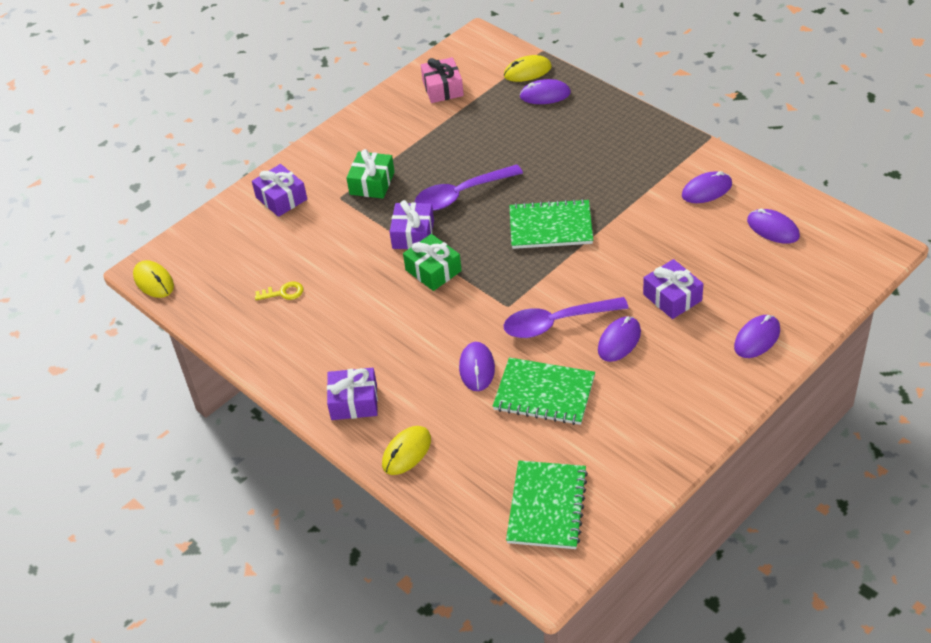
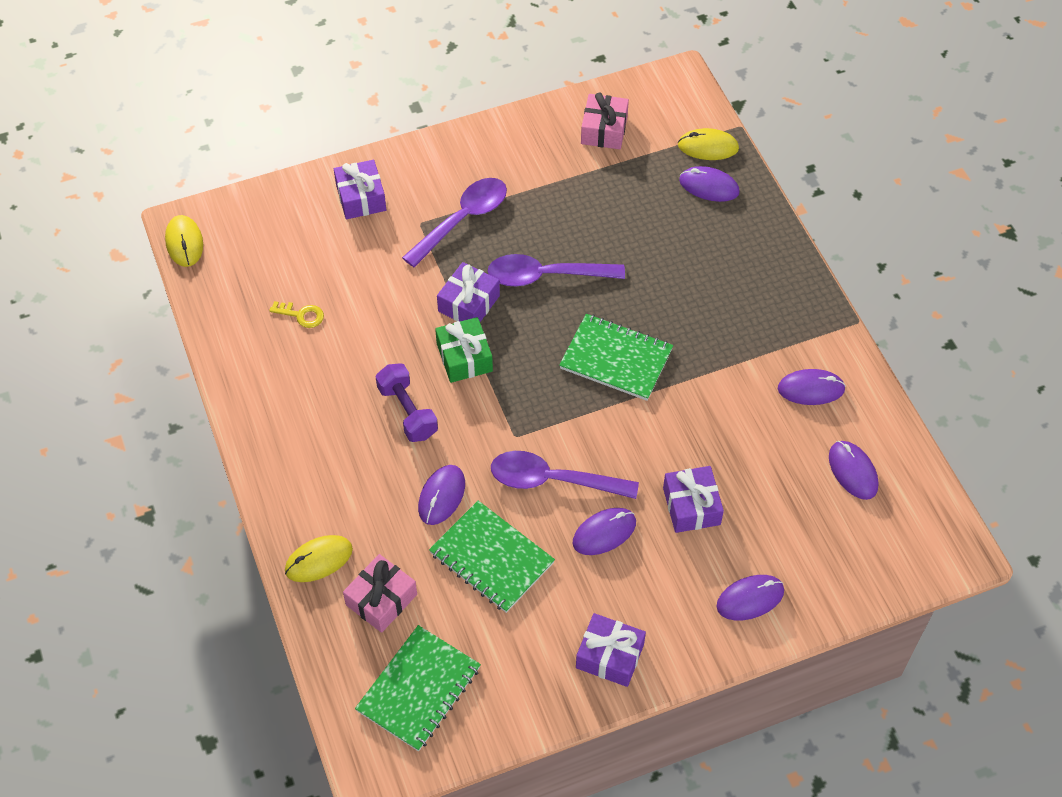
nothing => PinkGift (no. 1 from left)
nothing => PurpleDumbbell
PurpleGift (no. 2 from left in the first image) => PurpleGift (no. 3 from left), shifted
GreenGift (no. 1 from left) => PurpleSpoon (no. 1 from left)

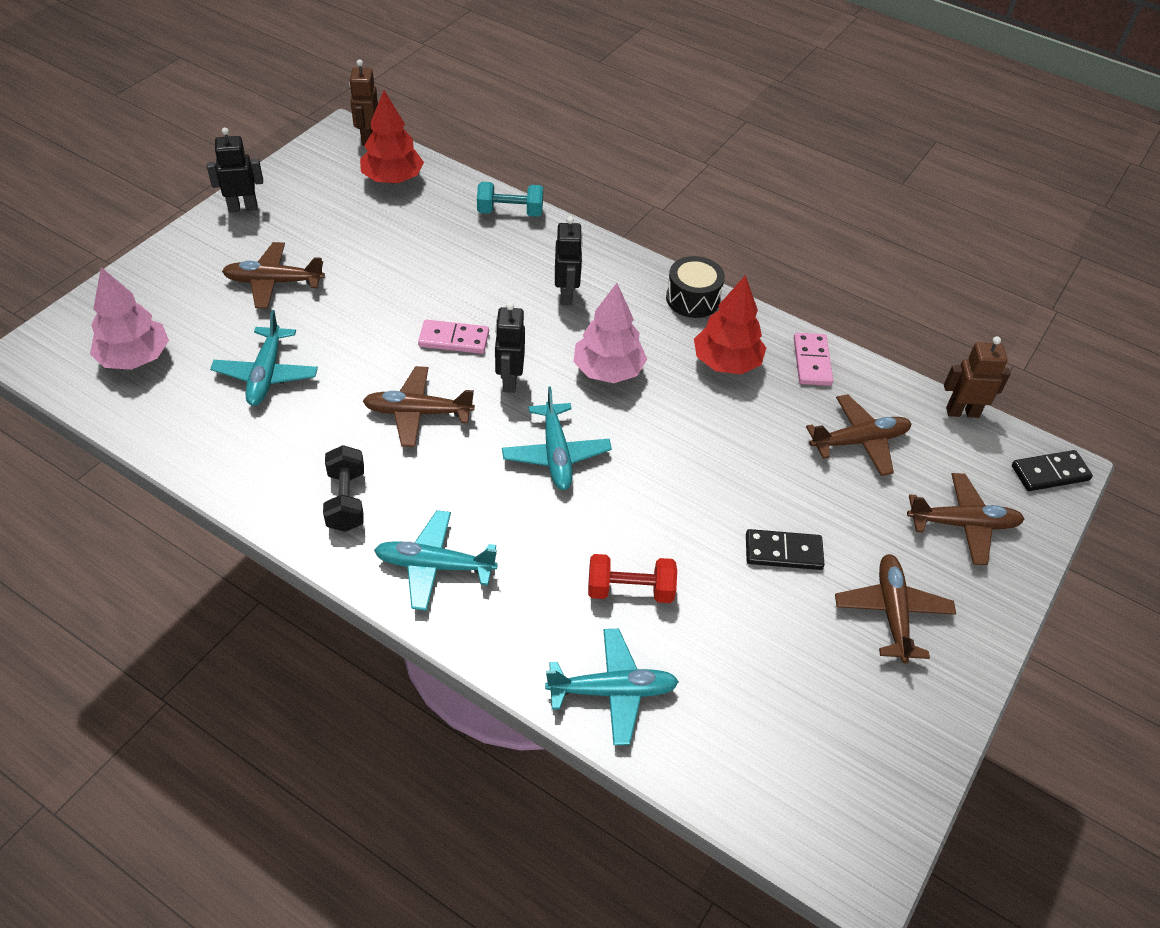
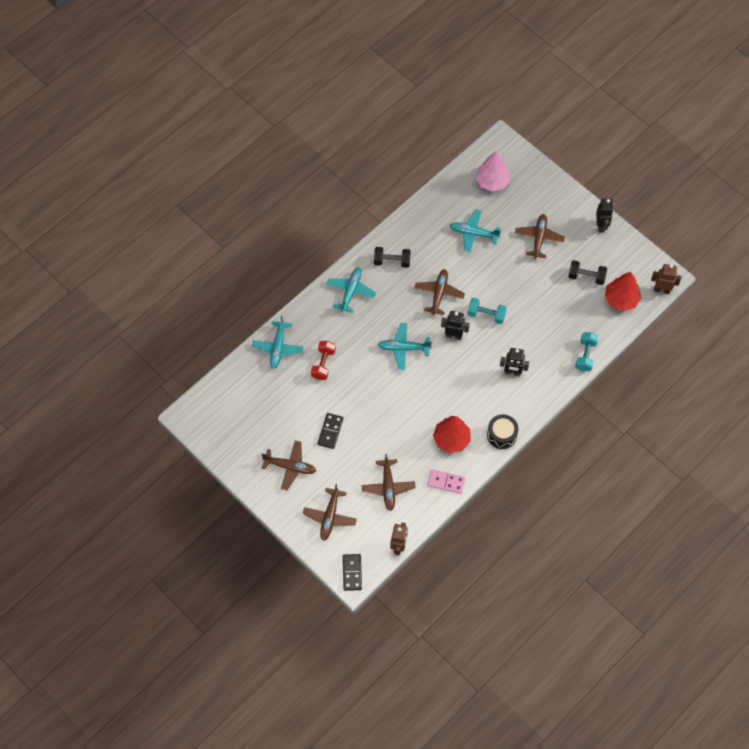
PinkTree (no. 2 from left) => nothing
nothing => BlackDumbbell (no. 2 from left)
PinkDomino (no. 1 from left) => TurquoiseDumbbell (no. 1 from left)

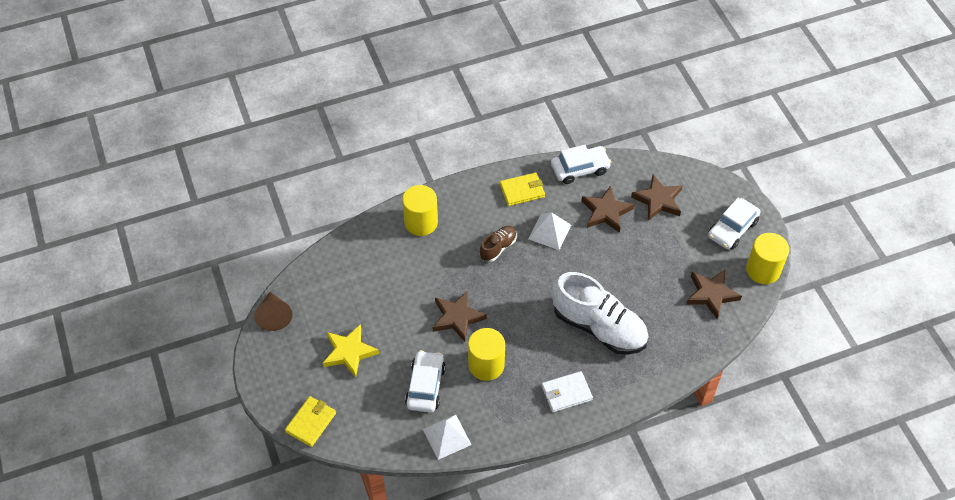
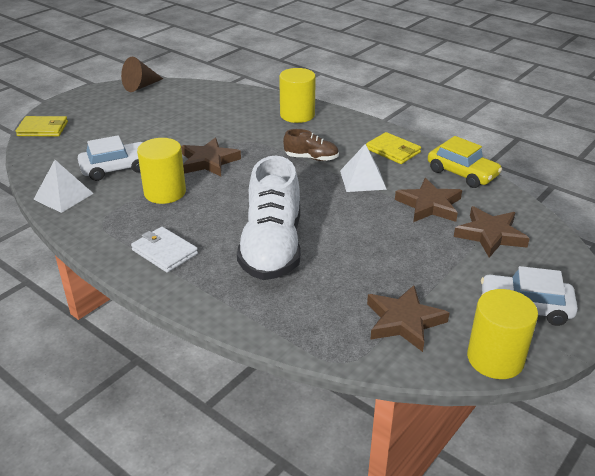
YellowStar => nothing
WhiteCar (no. 2 from left) => YellowCar

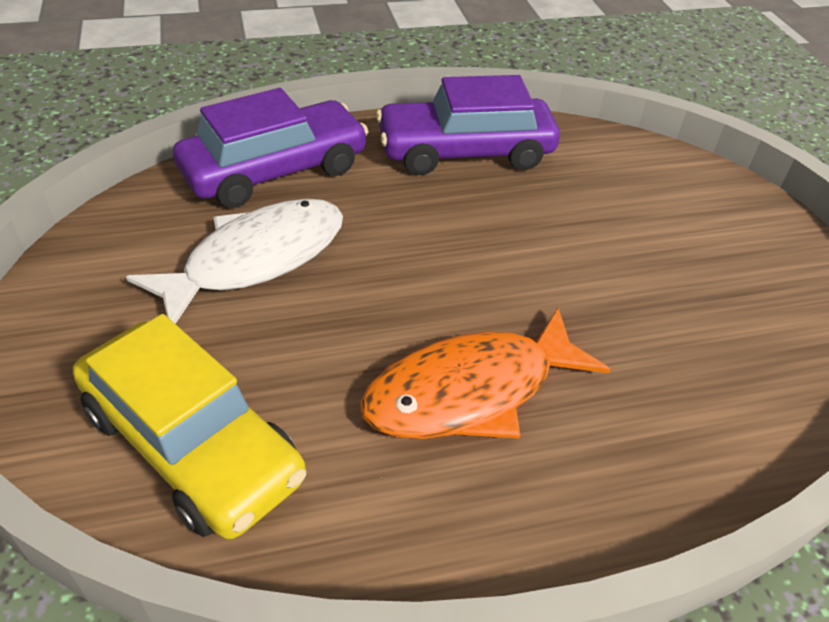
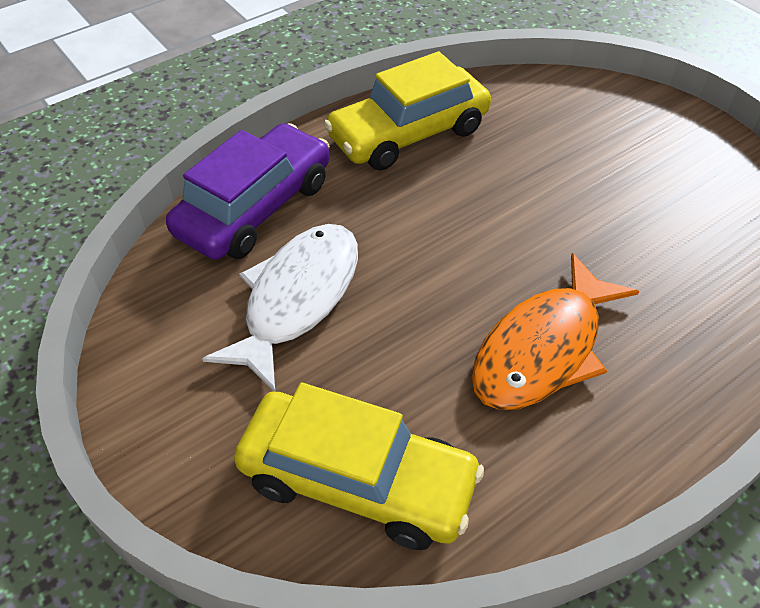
PurpleCar (no. 2 from left) => YellowCar (no. 2 from left)

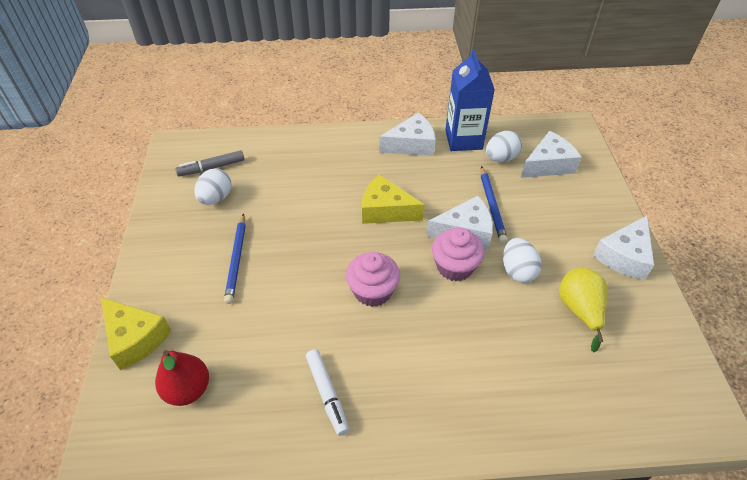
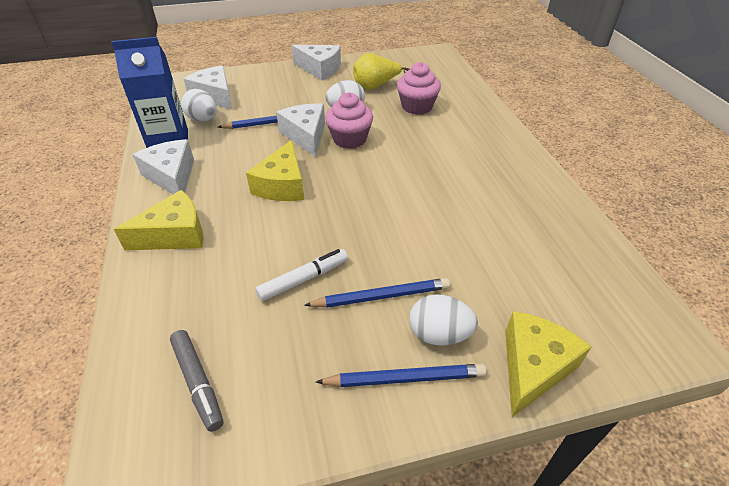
RedPear => nothing
nothing => YellowCheese (no. 1 from left)
nothing => BluePencil (no. 3 from left)
WhiteEgg (no. 1 from left in the first image) => WhiteEgg (no. 3 from left), shifted
WhiteMarker, shifted
PinkCupcake (no. 1 from left in the first image) => PinkCupcake (no. 2 from left), shifted

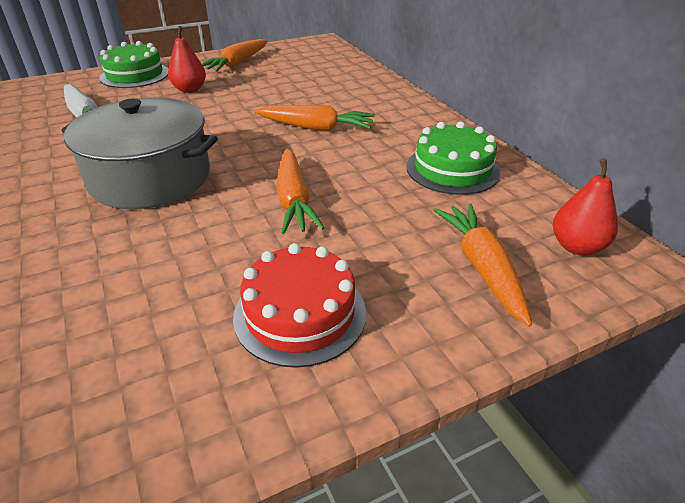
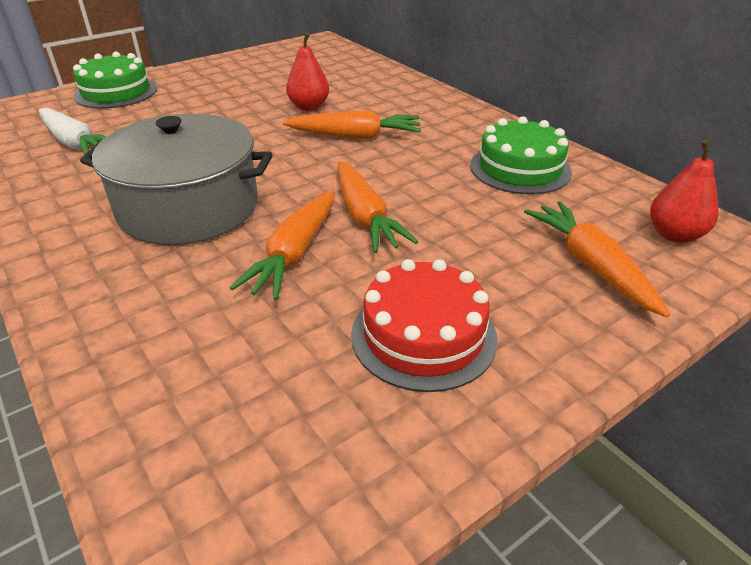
RedPear (no. 1 from left), shifted
OrangeCarrot (no. 1 from left), shifted

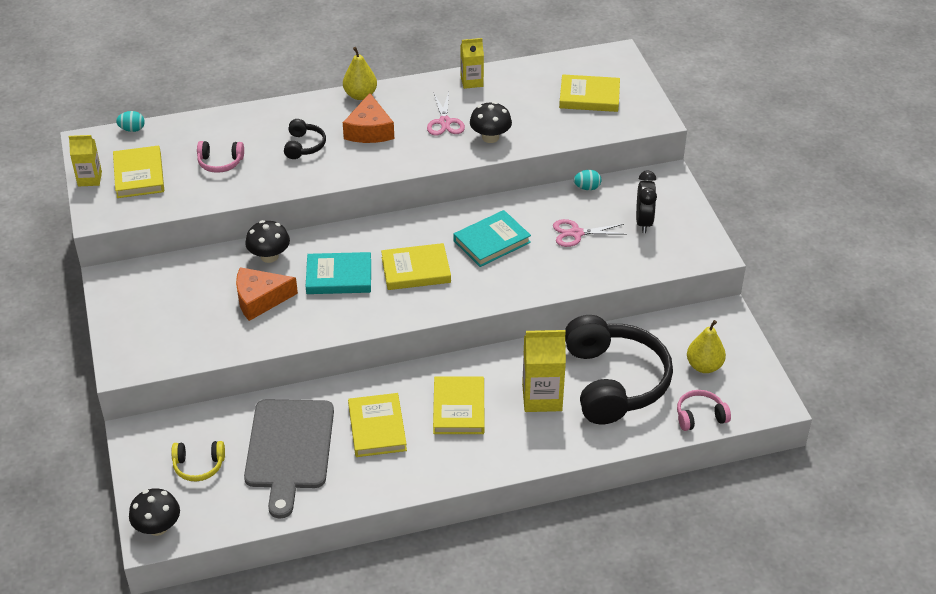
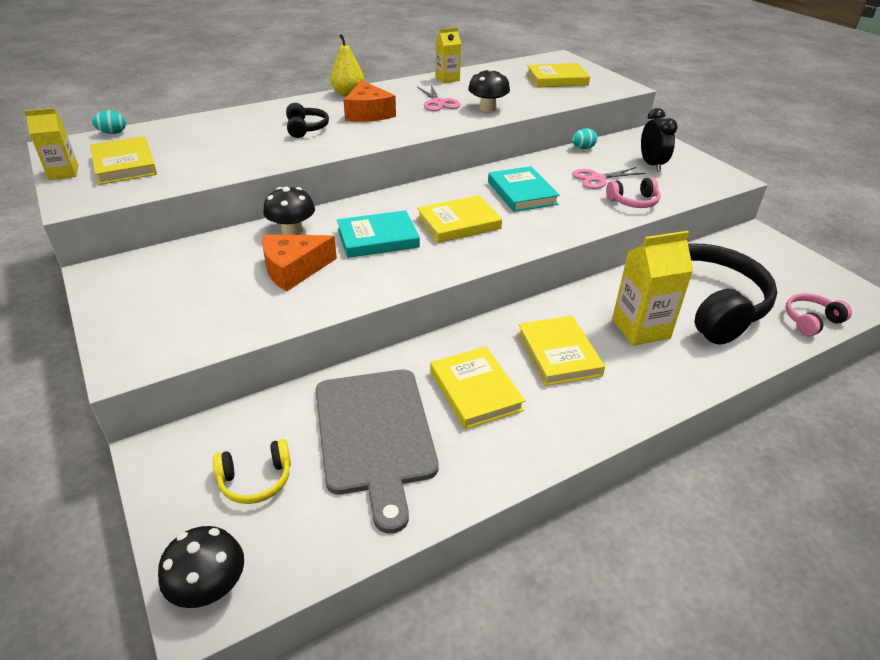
YellowPear (no. 2 from left) => nothing
PinkHeadphones (no. 1 from left), shifted
TurquoiseBook (no. 2 from left), 60 degrees counterclockwise

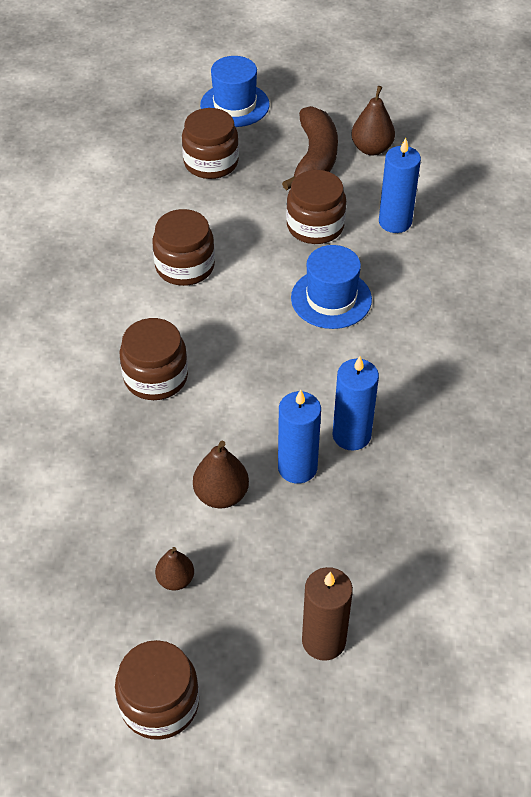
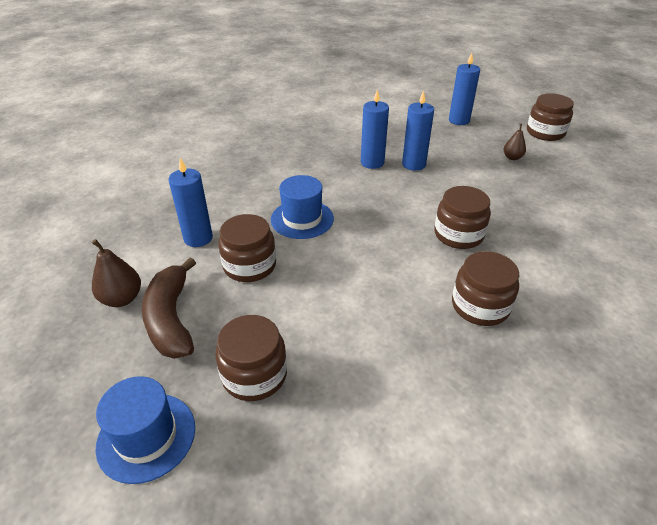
BrownPear (no. 2 from left) => nothing
BrownJar (no. 3 from left in the first image) => BrownJar (no. 4 from left), shifted
BrownCandle => BlueCandle (no. 4 from left)
BrownBanana, 60 degrees counterclockwise

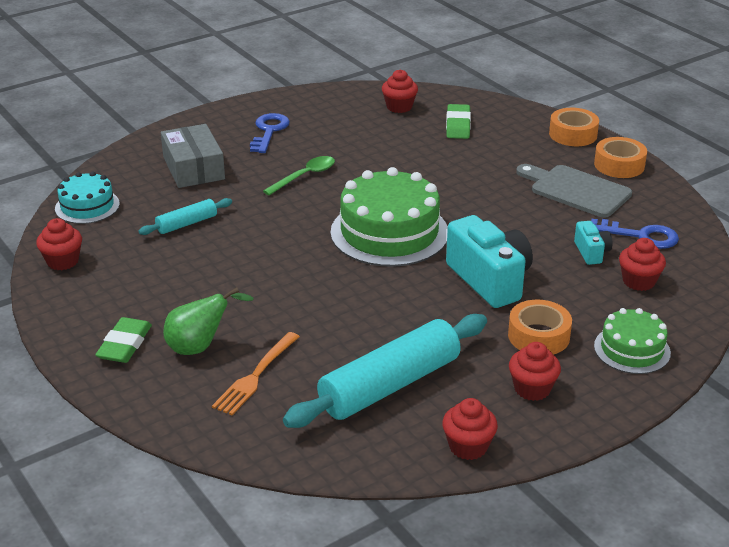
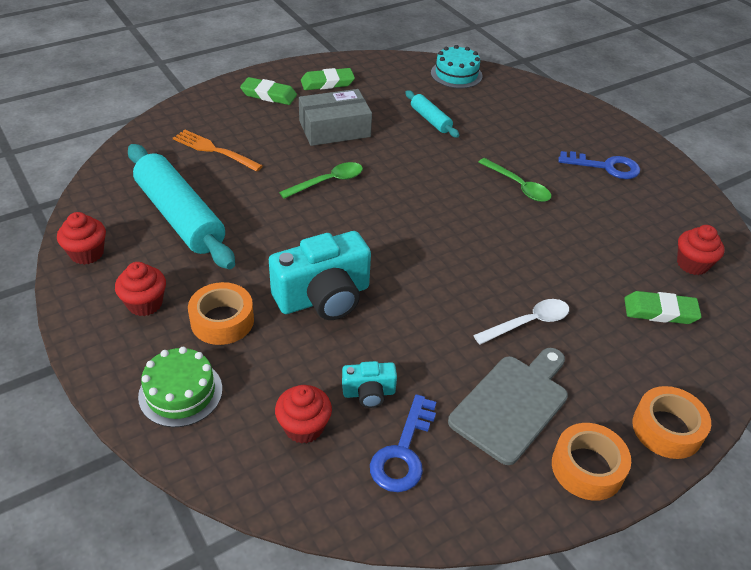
RedCupcake (no. 1 from left) => nothing
GreenPear => nothing
GreenCake (no. 1 from left) => nothing
nothing => GreenSpoon (no. 1 from left)
nothing => GreenEraser (no. 2 from left)
nothing => WhiteSpoon
GreyBox, shifted

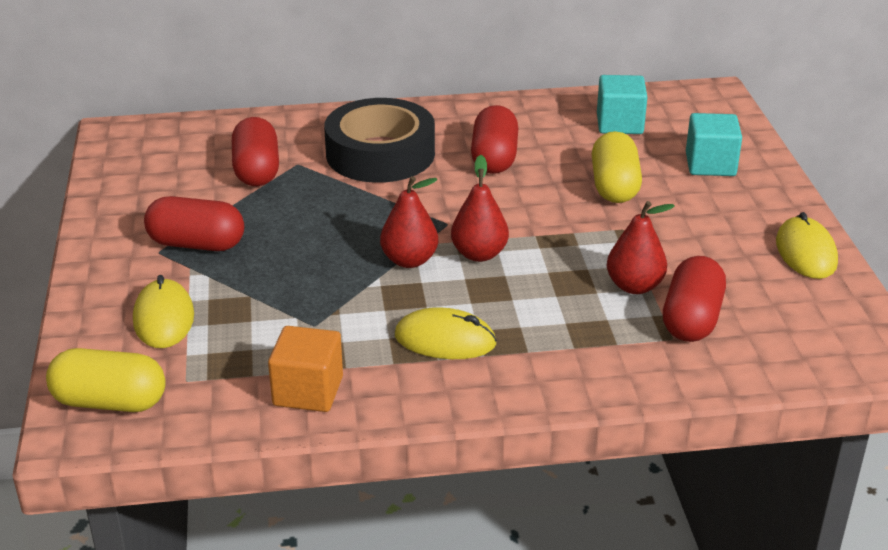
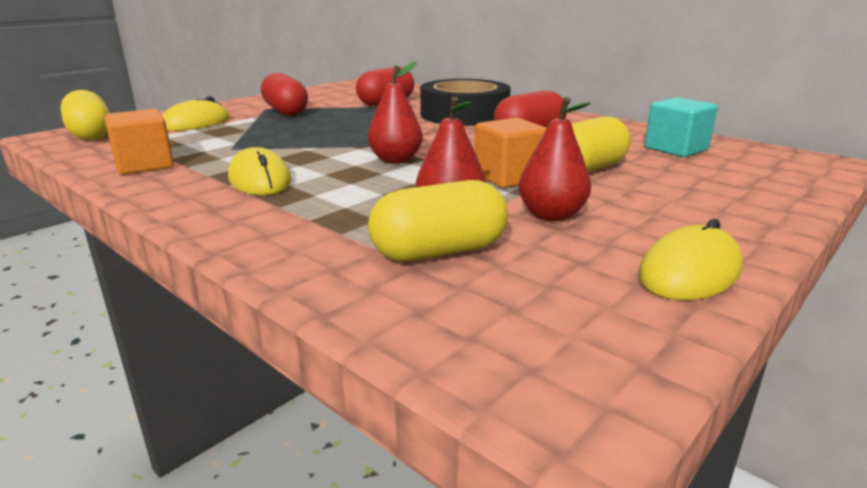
TurquoiseCube (no. 2 from left) => nothing
nothing => OrangeCube (no. 2 from left)
RedPear (no. 1 from left in the first image) => RedPear (no. 3 from left), shifted
RedCapsule (no. 4 from left) => YellowCapsule (no. 2 from left)

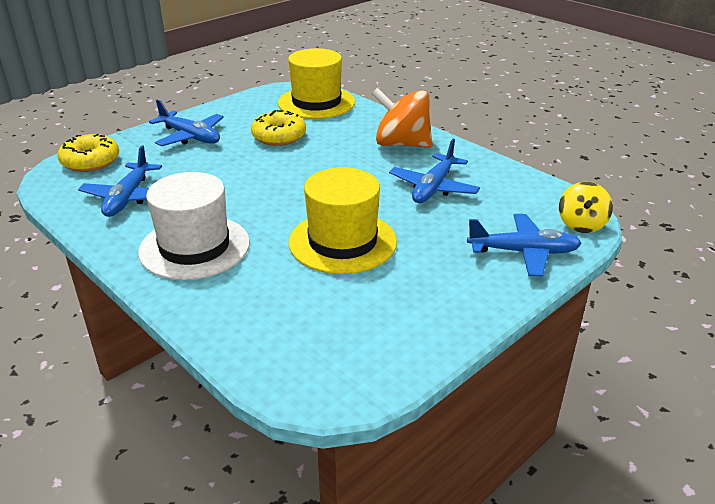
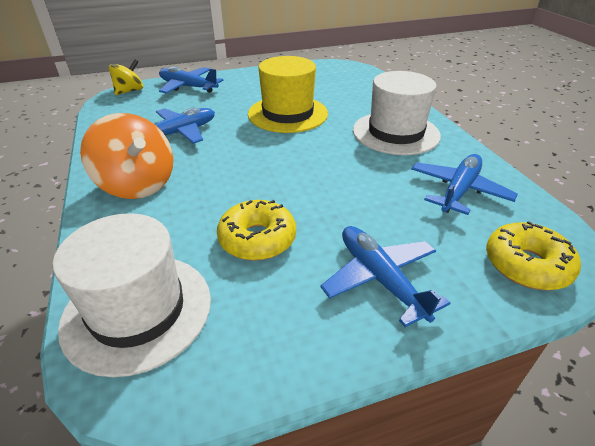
YellowHat (no. 1 from left) => WhiteHat (no. 1 from left)

